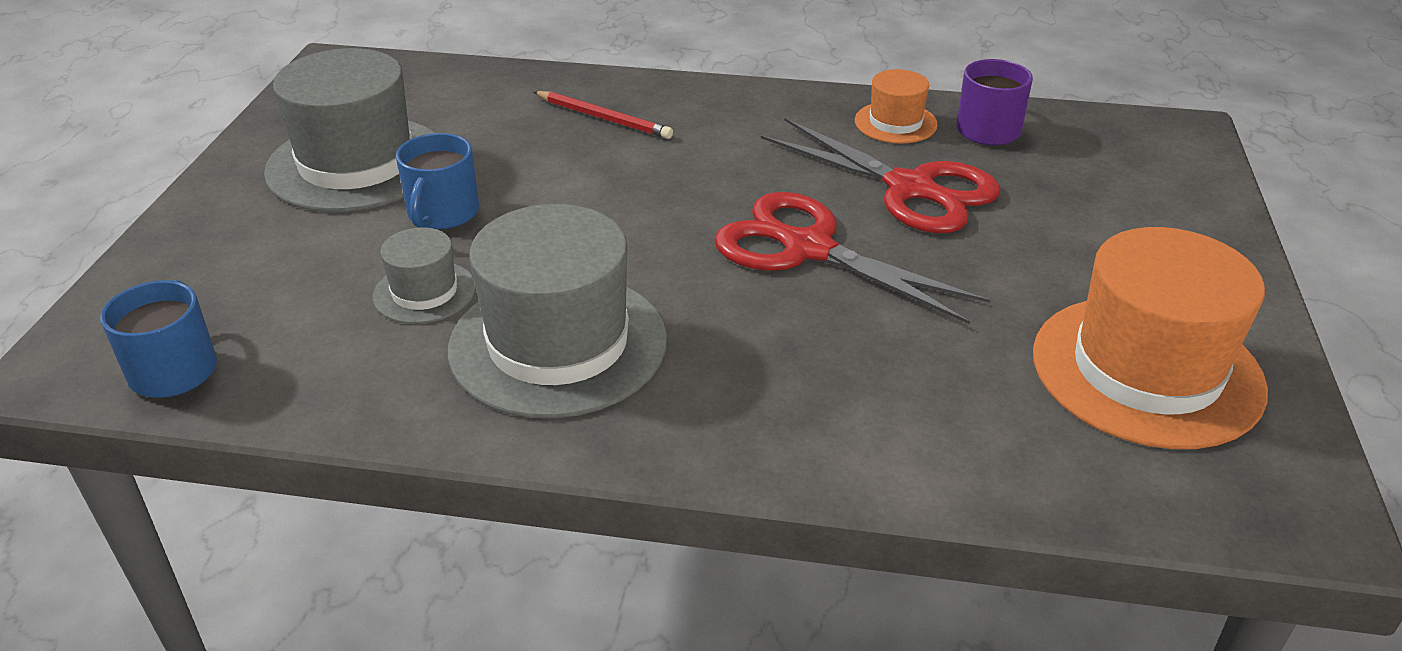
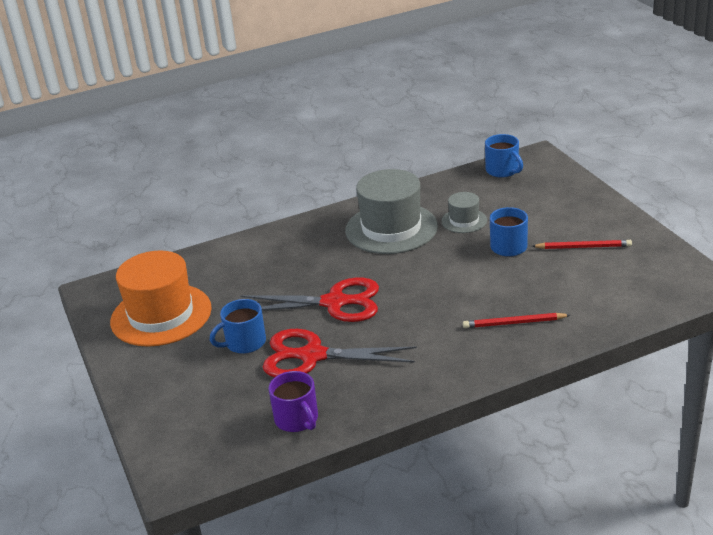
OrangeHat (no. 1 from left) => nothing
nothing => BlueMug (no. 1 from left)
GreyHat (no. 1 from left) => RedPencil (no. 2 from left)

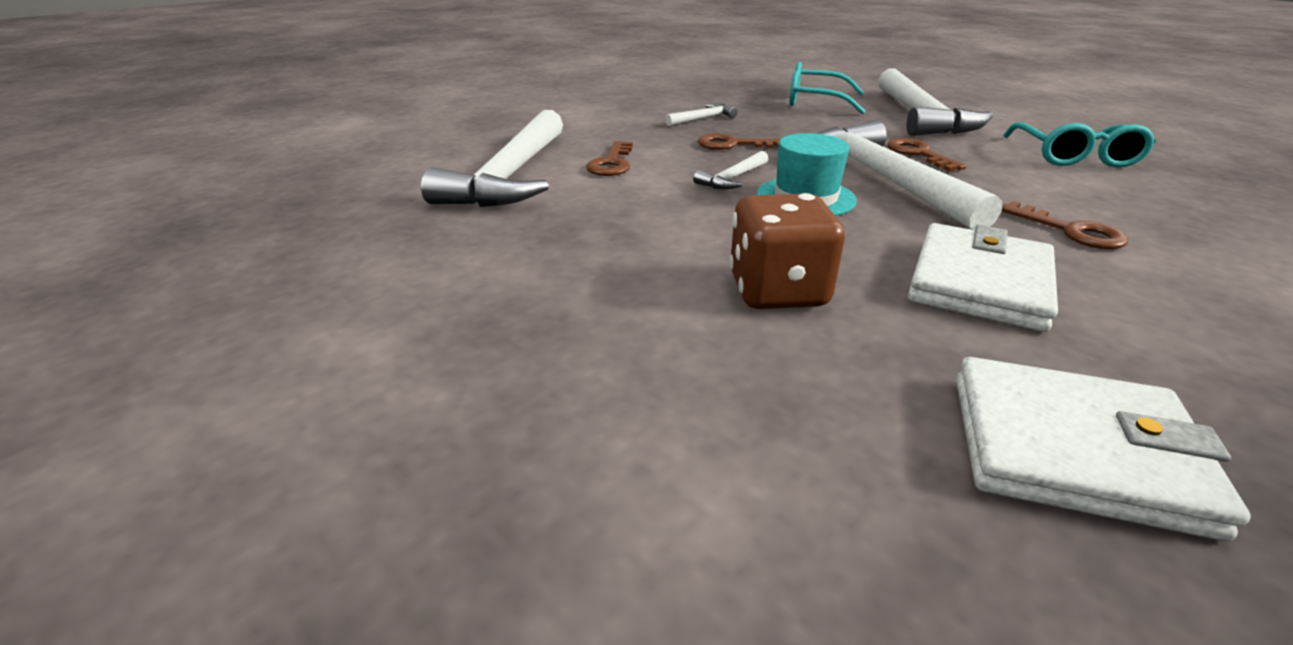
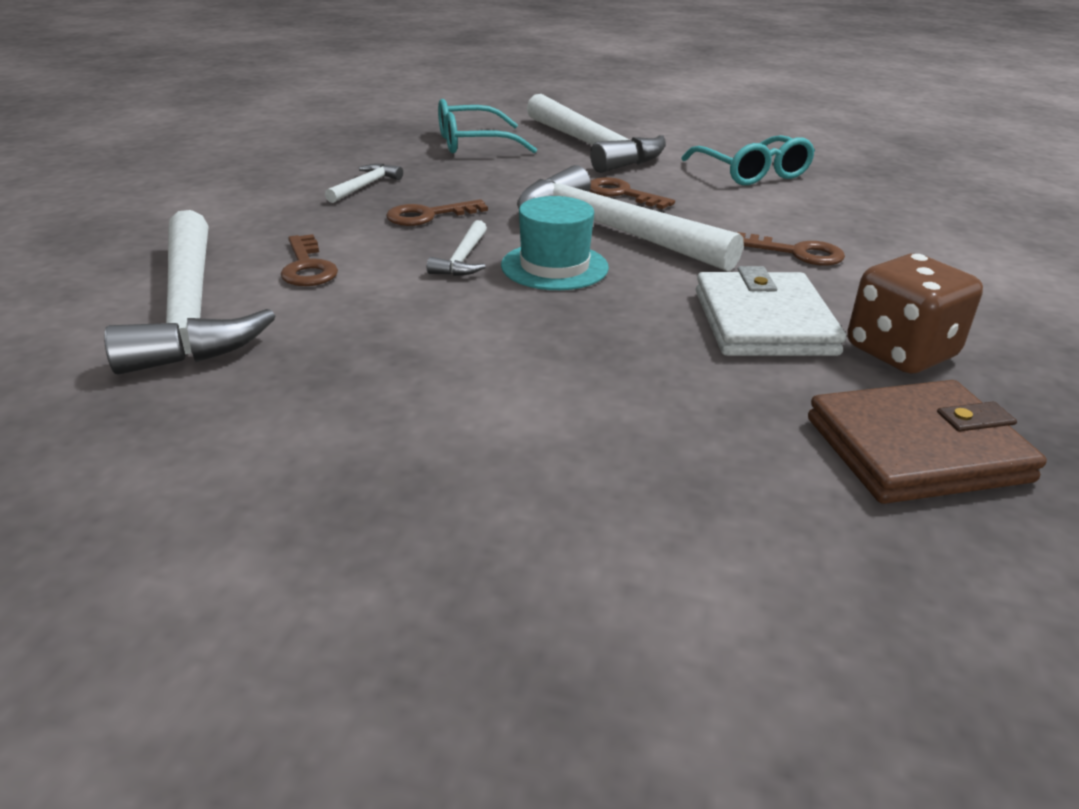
BrownDice, shifted
WhiteWallet (no. 2 from left) => BrownWallet

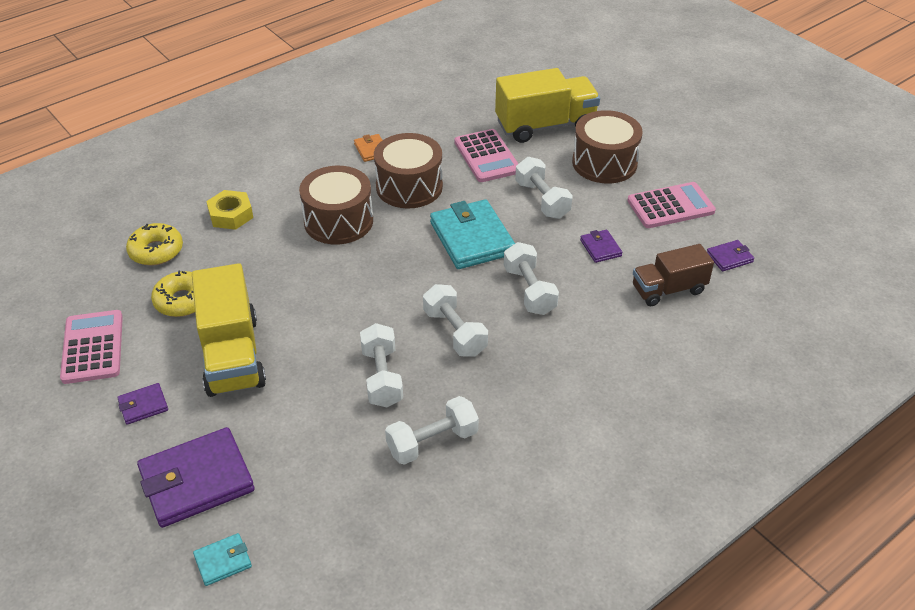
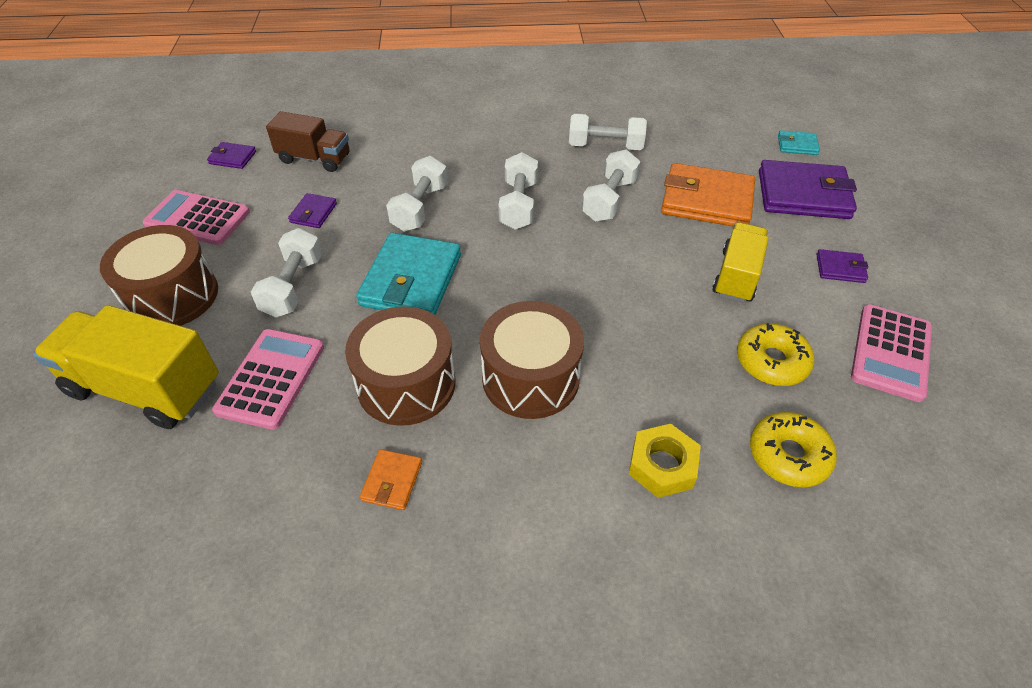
nothing => OrangeWallet (no. 2 from left)
YellowTruck (no. 1 from left in the first image) => YellowTruck (no. 2 from left), x0.63

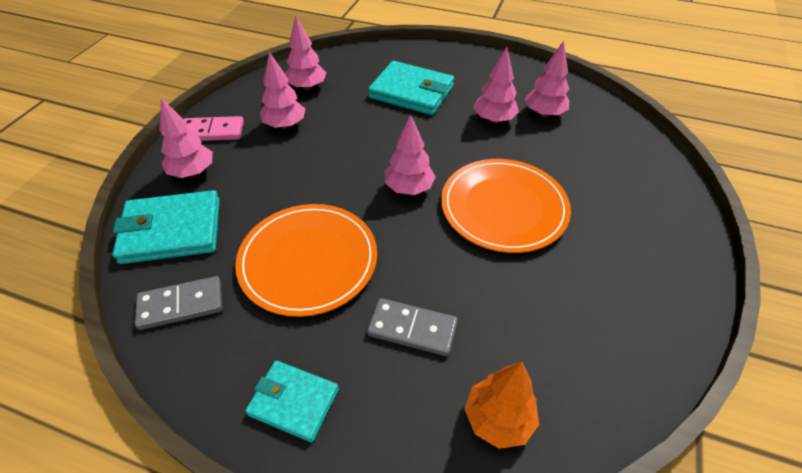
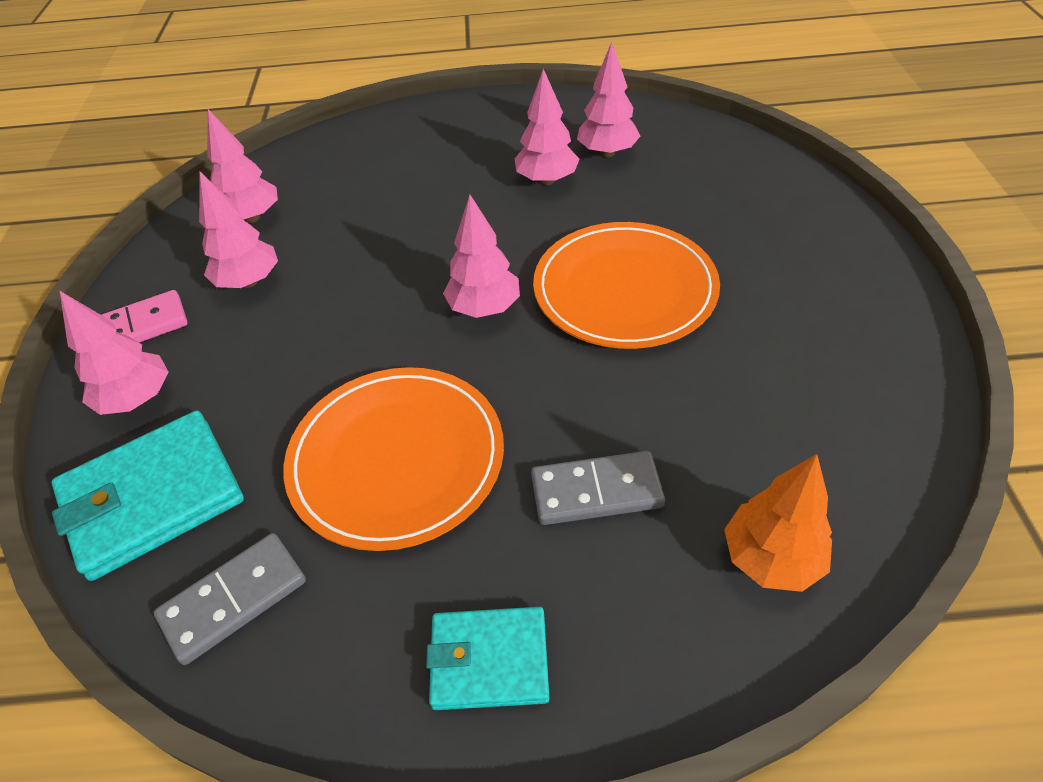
TurquoiseWallet (no. 3 from left) => nothing

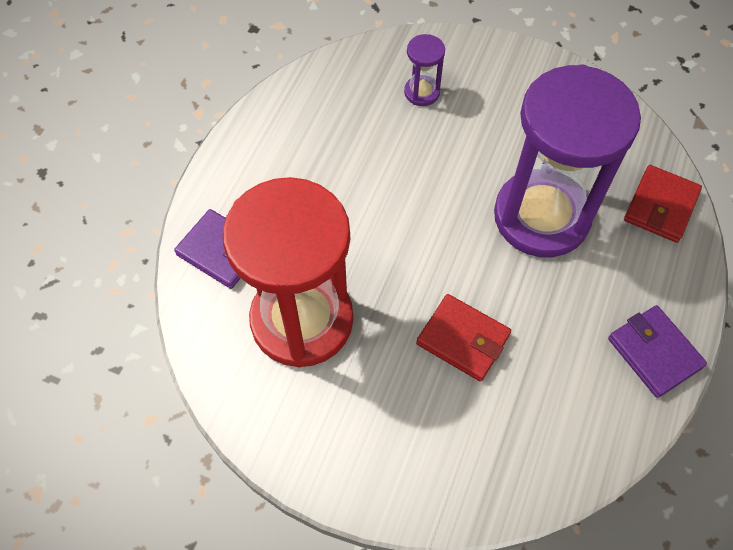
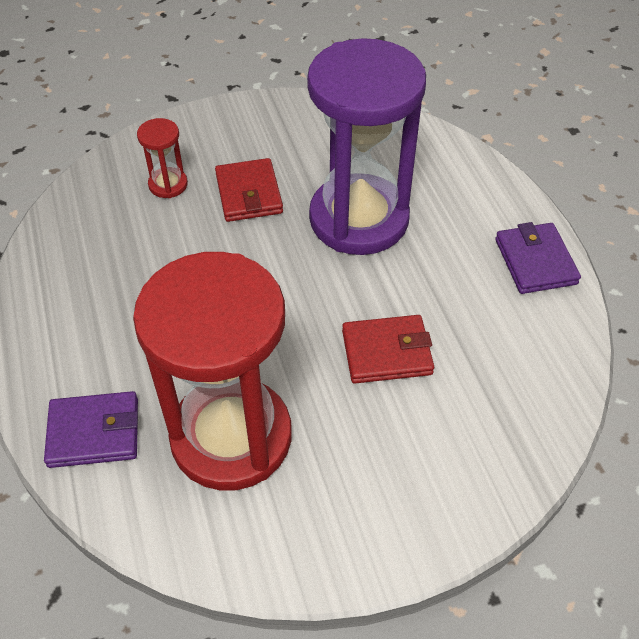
RedWallet (no. 2 from left in the first image) => RedWallet (no. 1 from left), shifted
PurpleHourglass (no. 1 from left) => RedHourglass (no. 1 from left)
PurpleWallet (no. 2 from left), 60 degrees clockwise

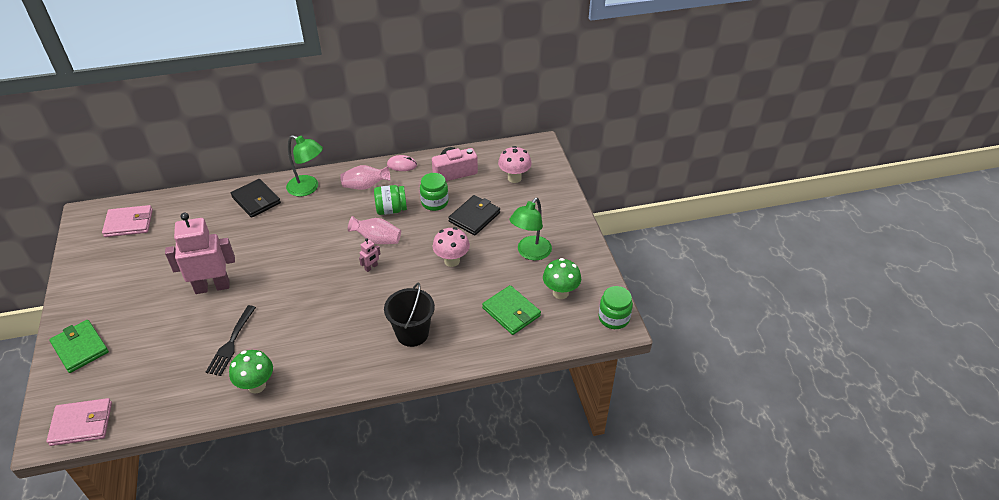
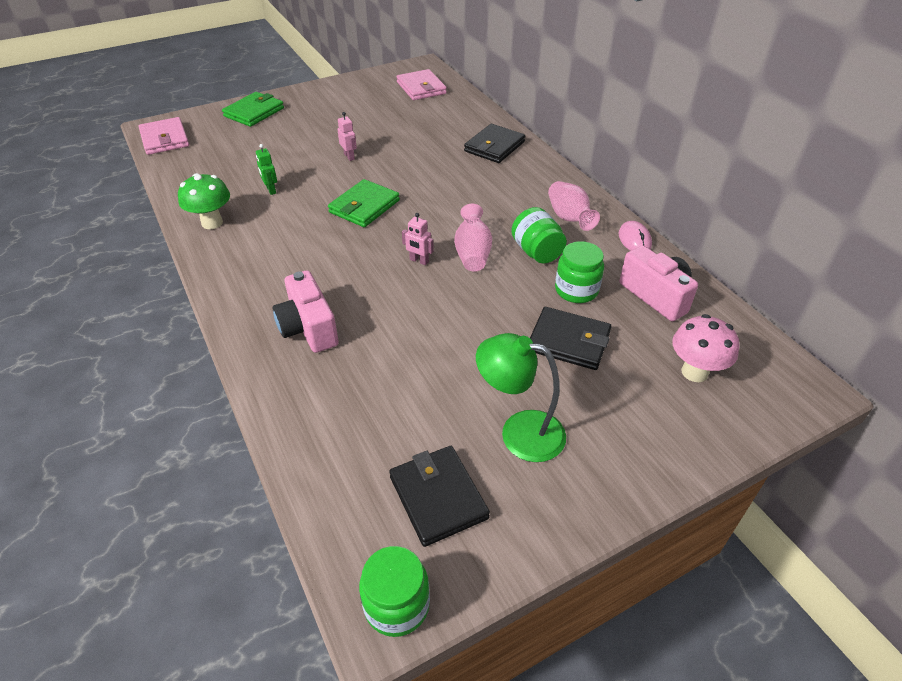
GreenLamp (no. 1 from left) => nothing
PinkMushroom (no. 1 from left) => nothing
GreenWallet (no. 2 from left), shifted
BlackFork => GreenRobot
BlackBucket => PinkCamera (no. 1 from left)
GreenMushroom (no. 2 from left) => BlackWallet (no. 1 from left)
PinkRobot (no. 1 from left), x0.41

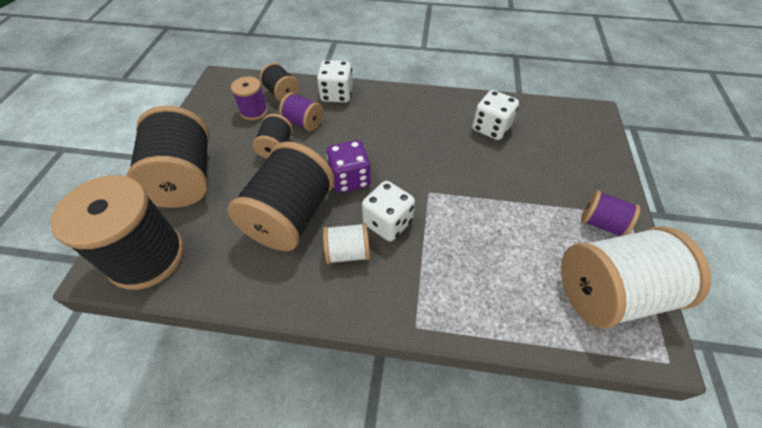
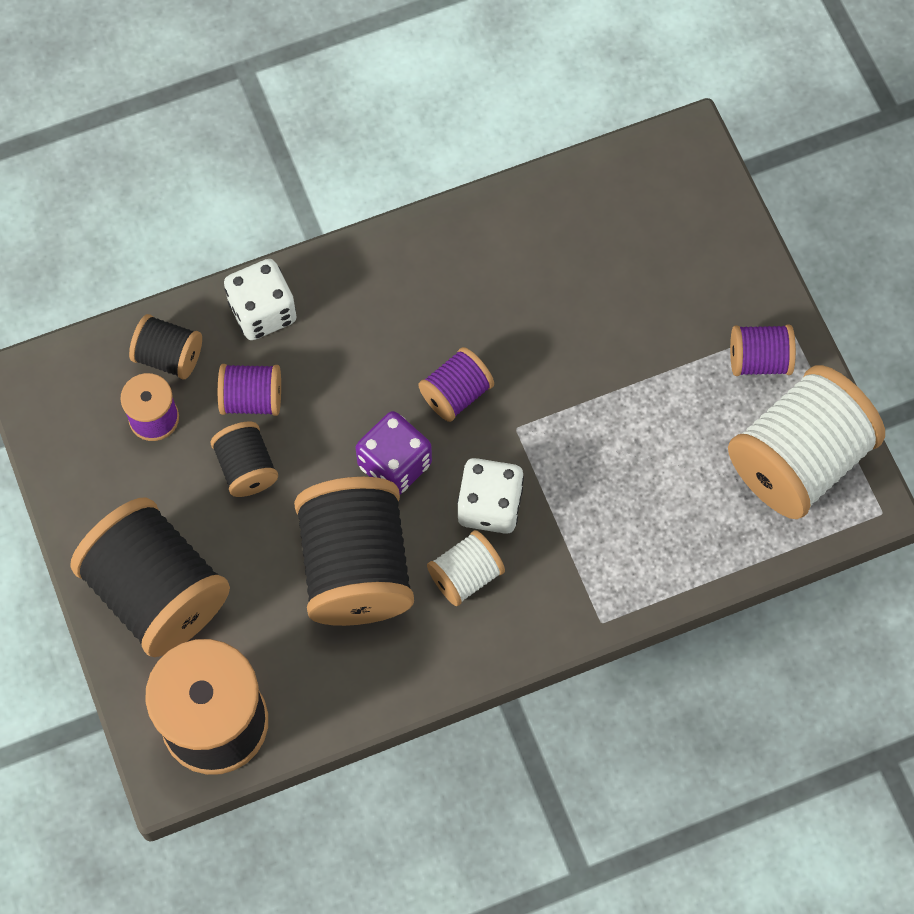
WhiteDice (no. 3 from left) => nothing
nothing => PurpleSpool (no. 3 from left)

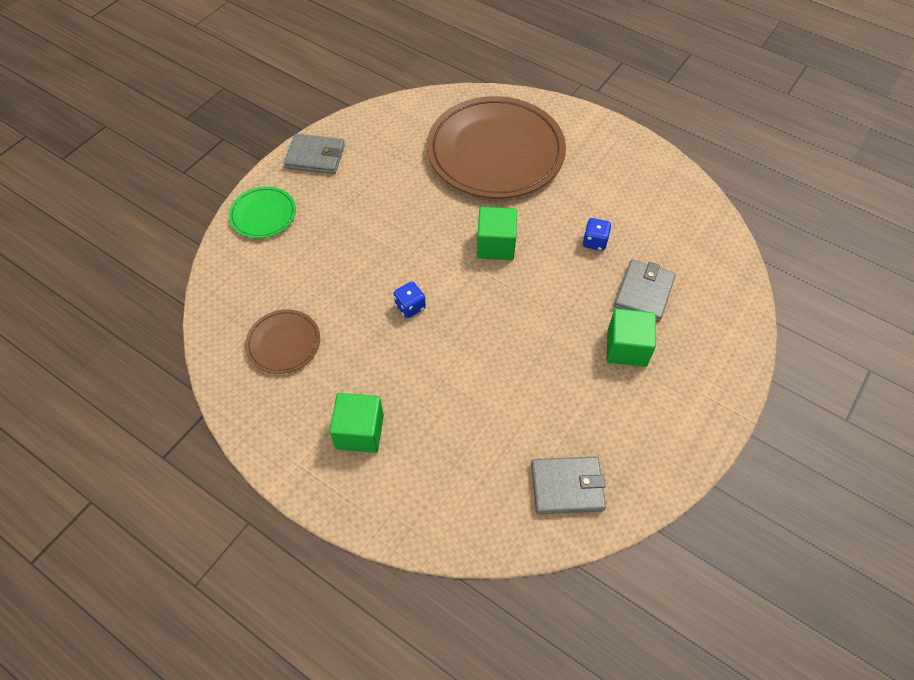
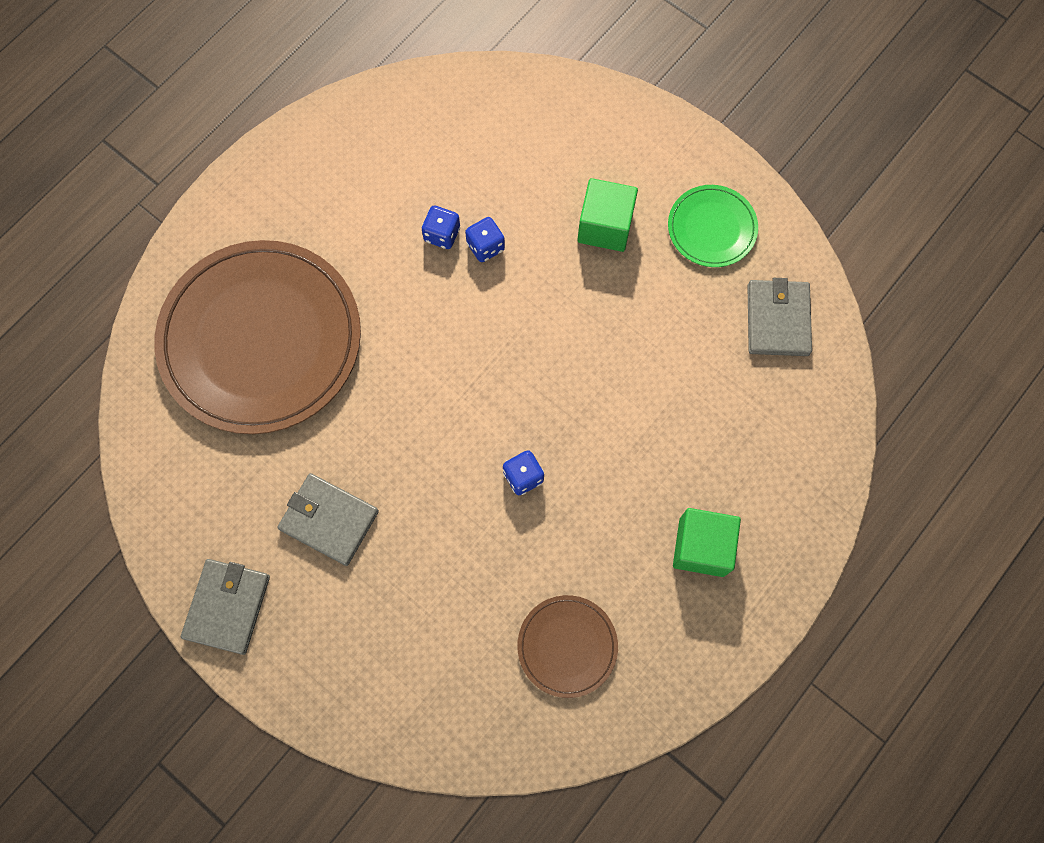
GreenCube (no. 2 from left) => nothing
nothing => BlueDice (no. 2 from left)
GreenPlate, shifted
GreyWallet (no. 3 from left in the first image) => GreyWallet (no. 2 from left), shifted

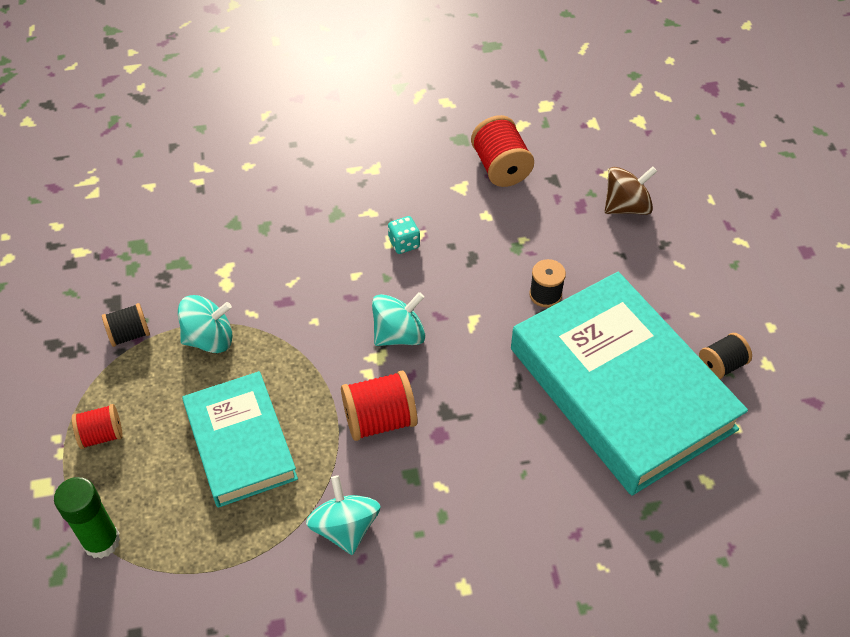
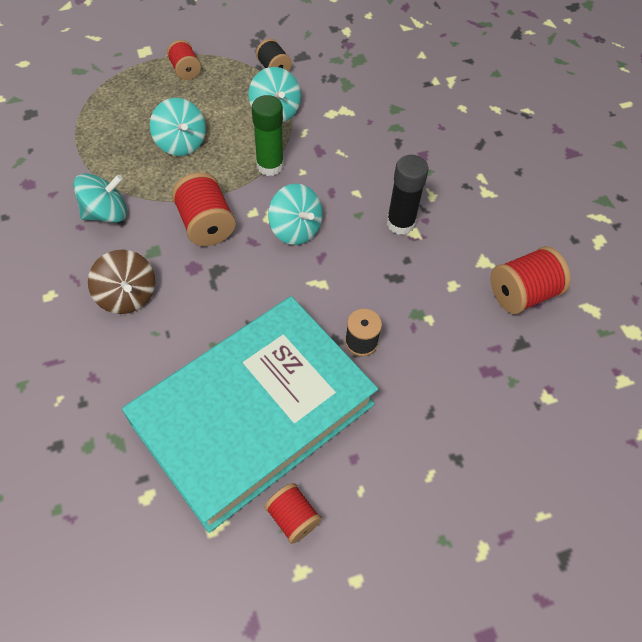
GreenGlueStick, shifted
BrownSpinningTop, shifted
TurquoiseBook (no. 1 from left) => TurquoiseSpinningTop (no. 2 from left)
TurquoiseDice => BlackGlueStick
BlackSpool (no. 3 from left) => RedSpool (no. 3 from left)

